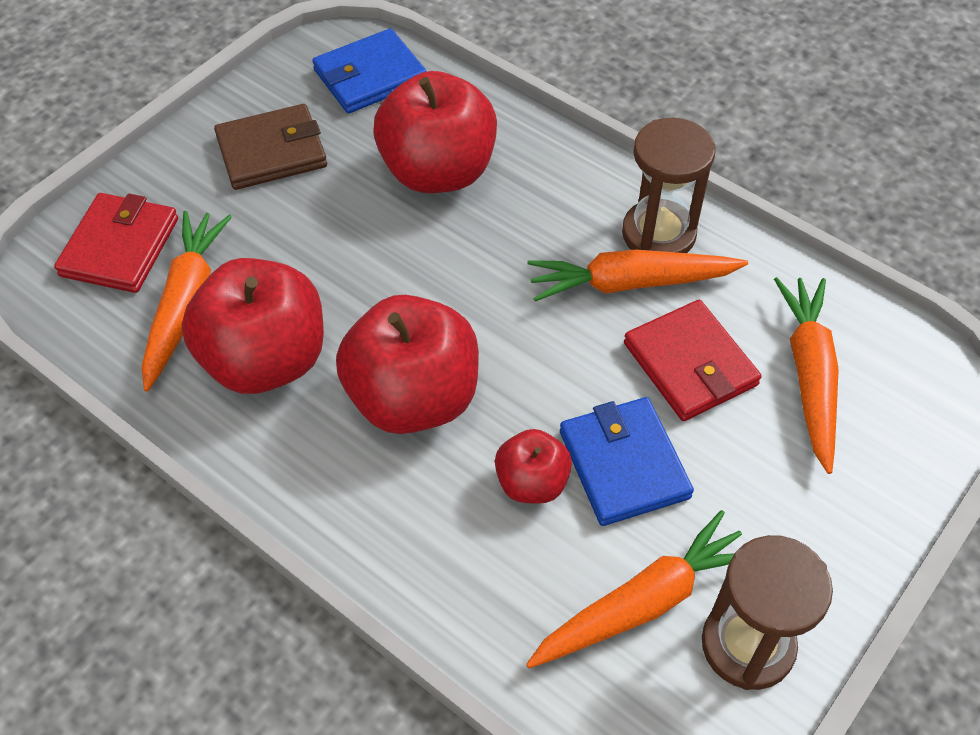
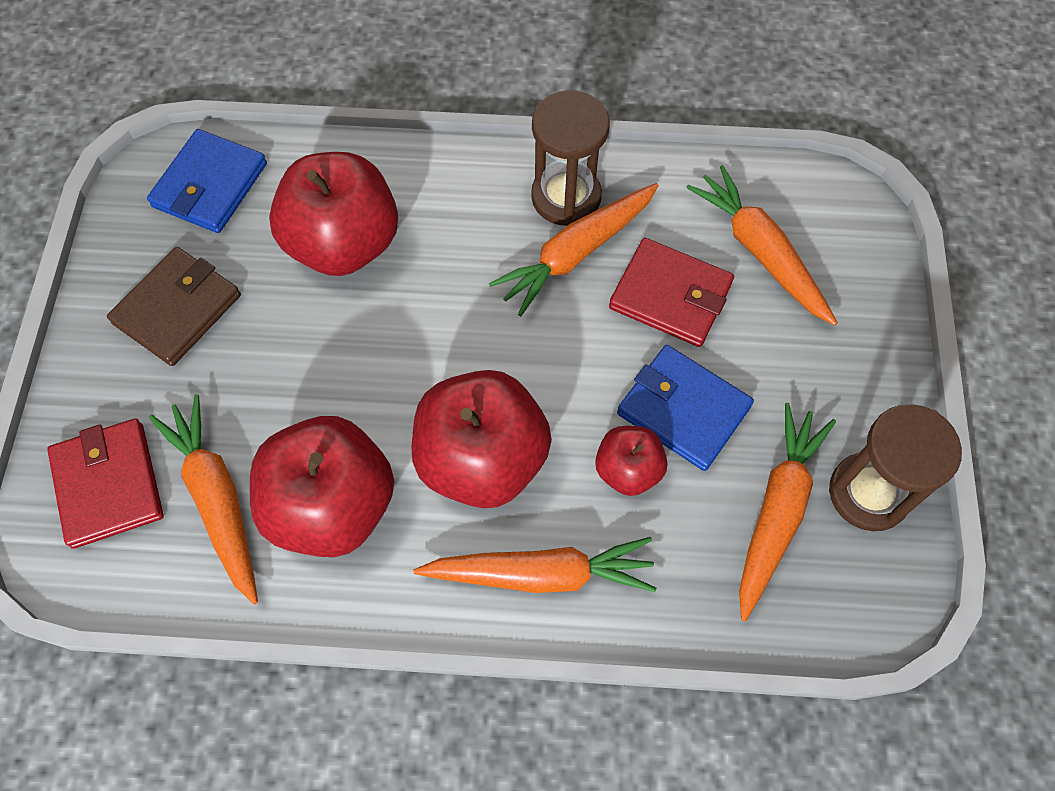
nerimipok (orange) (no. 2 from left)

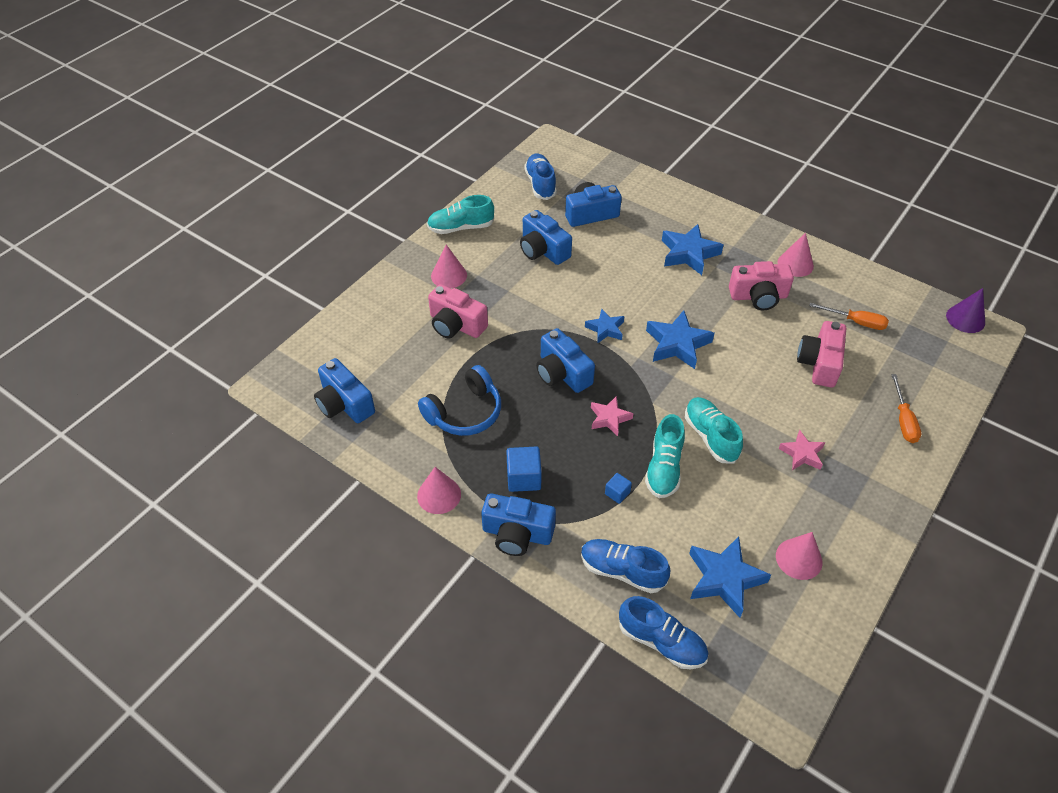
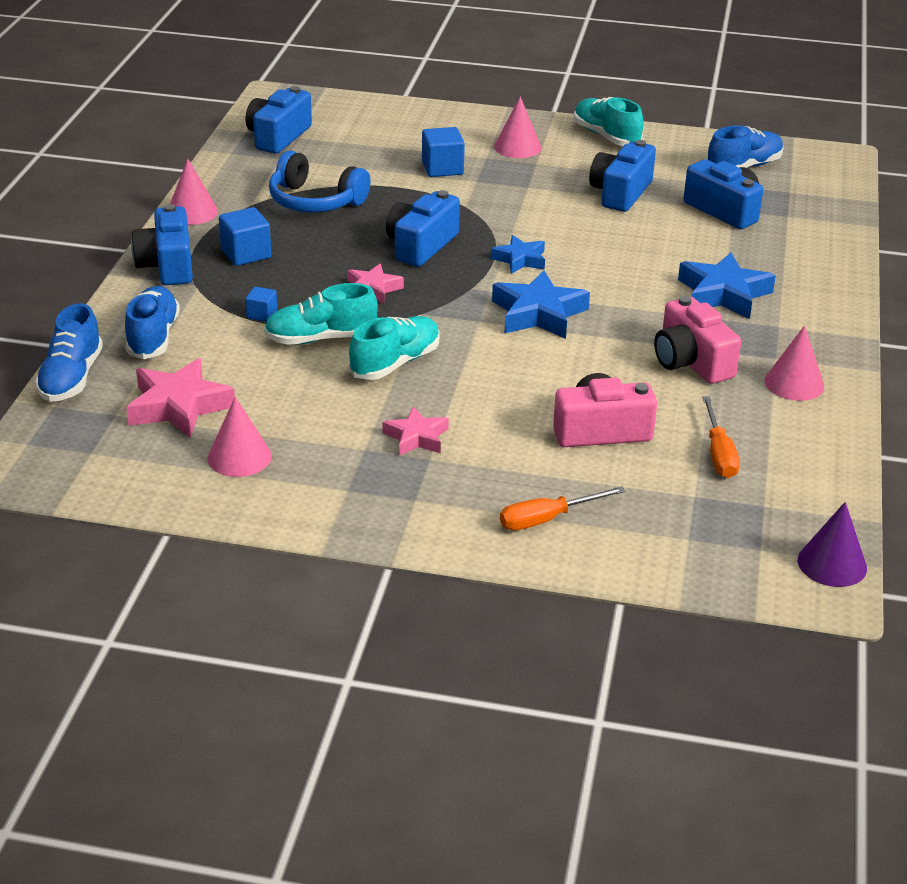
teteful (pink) (no. 1 from left); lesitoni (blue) (no. 3 from left)

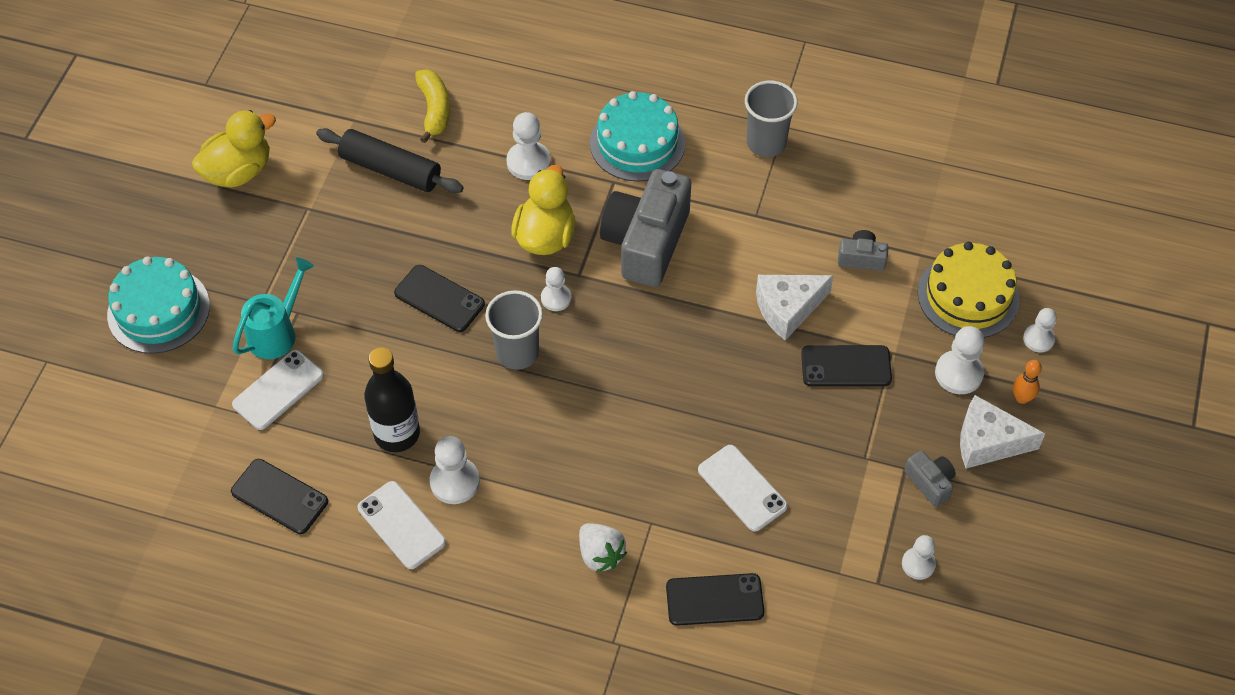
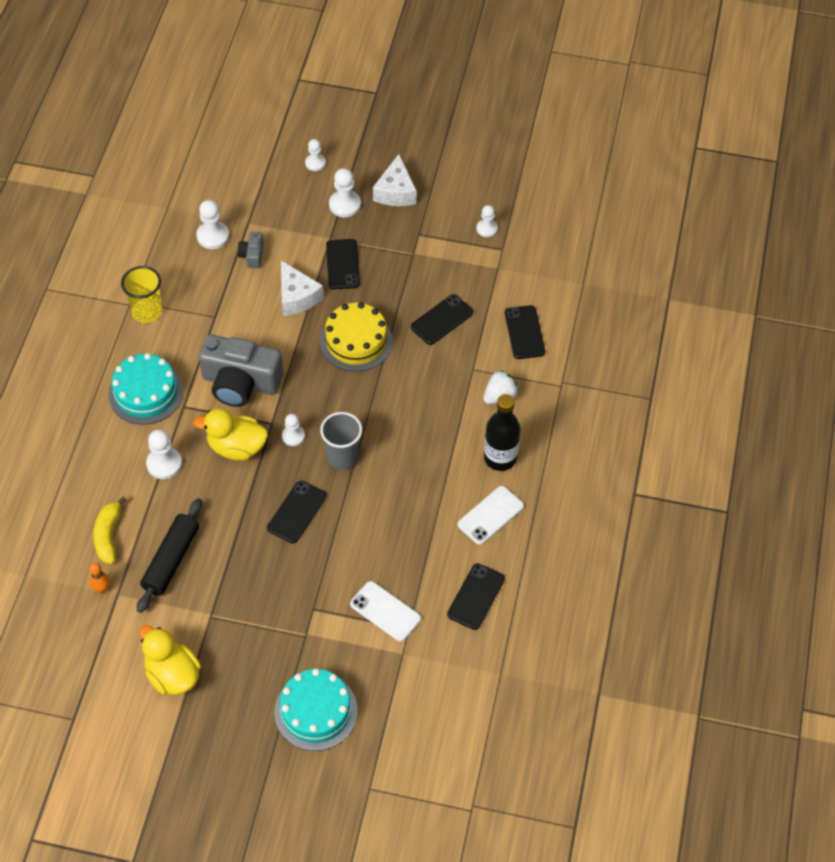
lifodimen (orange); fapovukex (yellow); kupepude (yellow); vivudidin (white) (no. 2 from left); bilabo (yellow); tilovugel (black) (no. 3 from left); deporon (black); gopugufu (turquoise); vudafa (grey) (no. 3 from left in the first image)

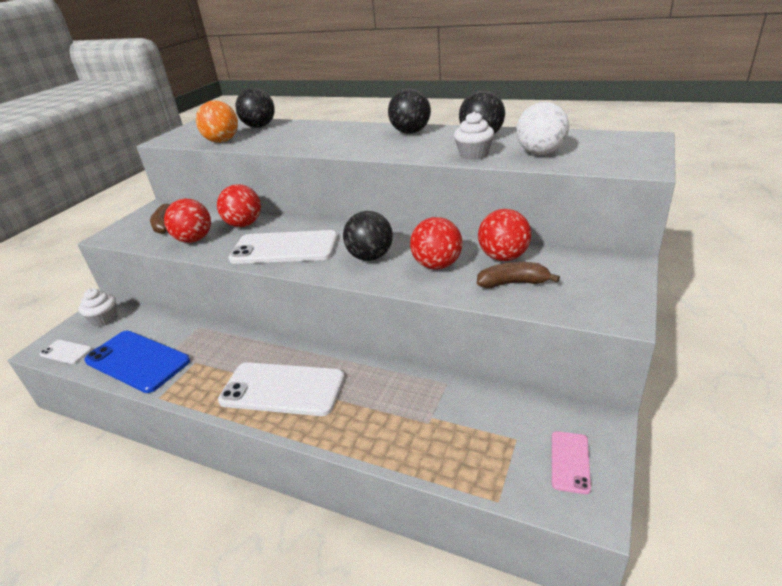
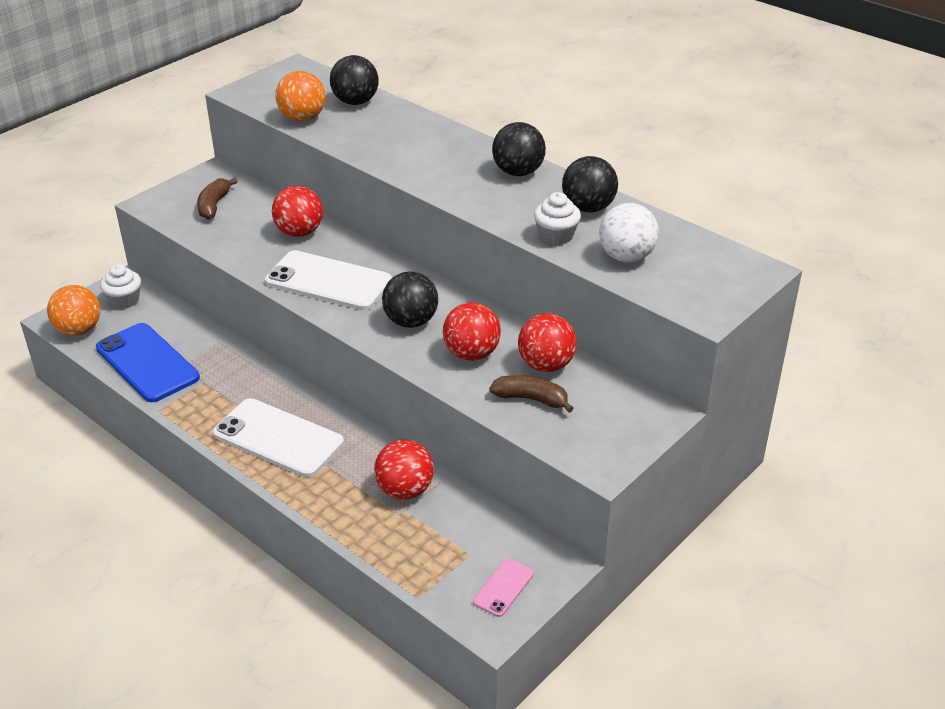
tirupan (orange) (no. 1 from left); tirupan (red) (no. 2 from left)

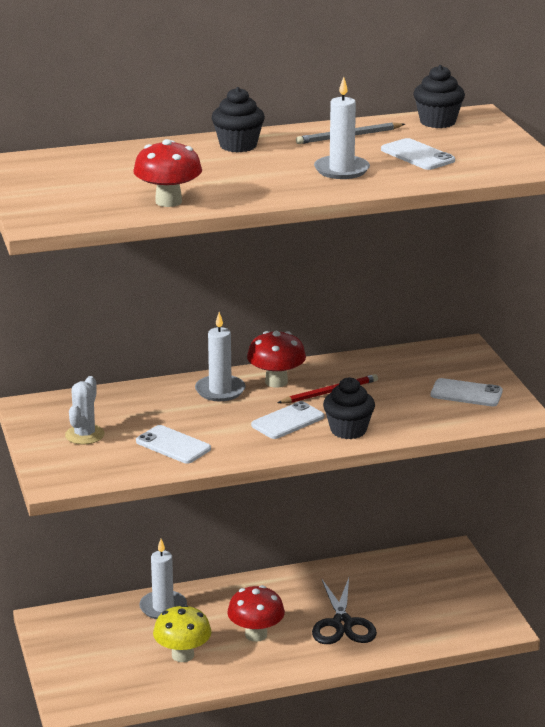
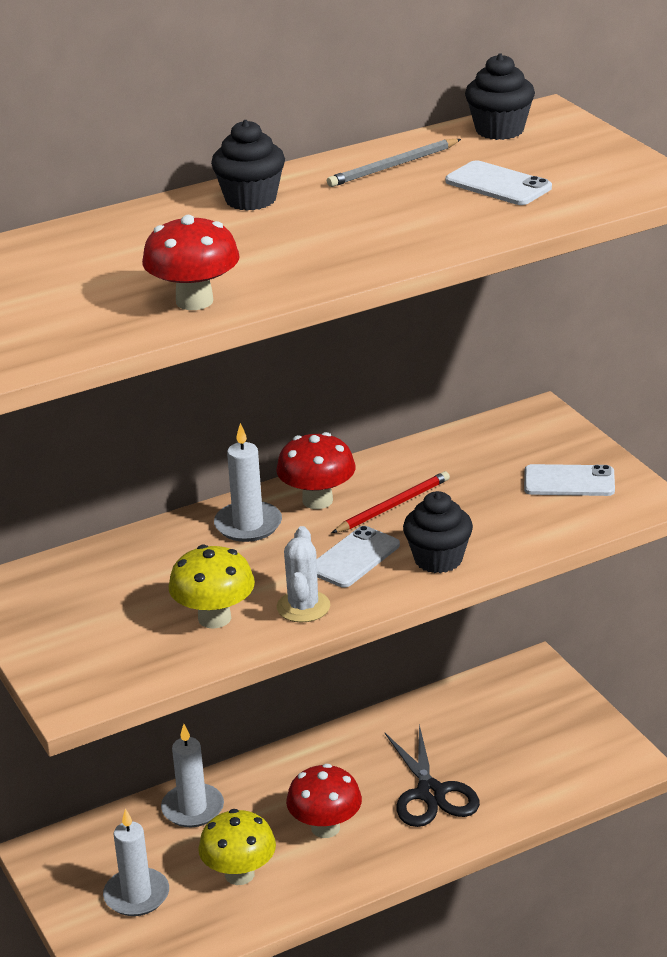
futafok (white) (no. 1 from left); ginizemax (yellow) (no. 1 from left); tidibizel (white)

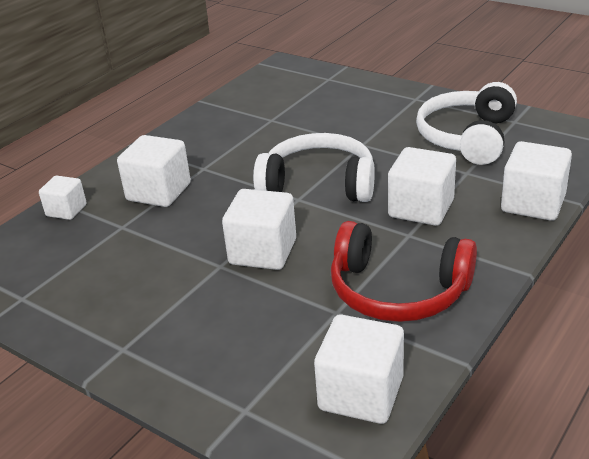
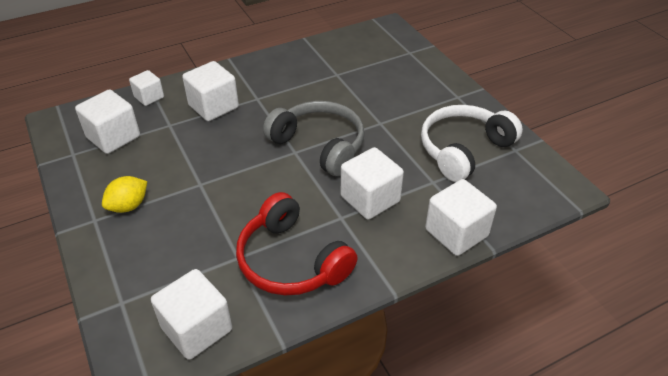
lesitoni (white) (no. 1 from left); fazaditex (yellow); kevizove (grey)

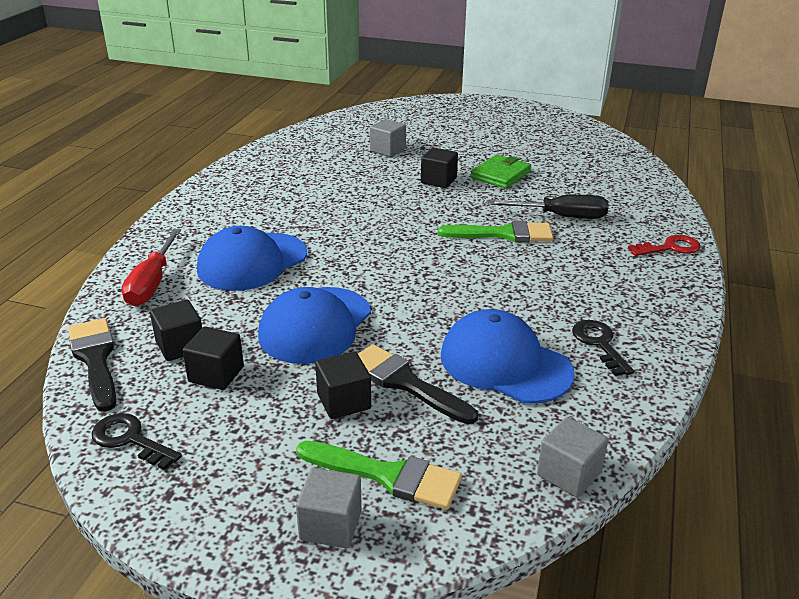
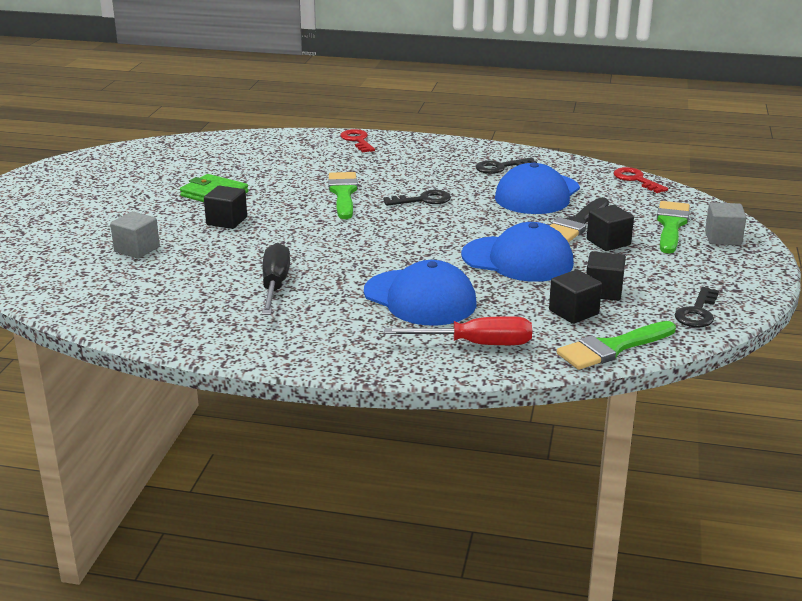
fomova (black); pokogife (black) (no. 1 from left); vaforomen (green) (no. 2 from left); pokogife (red) (no. 2 from left)

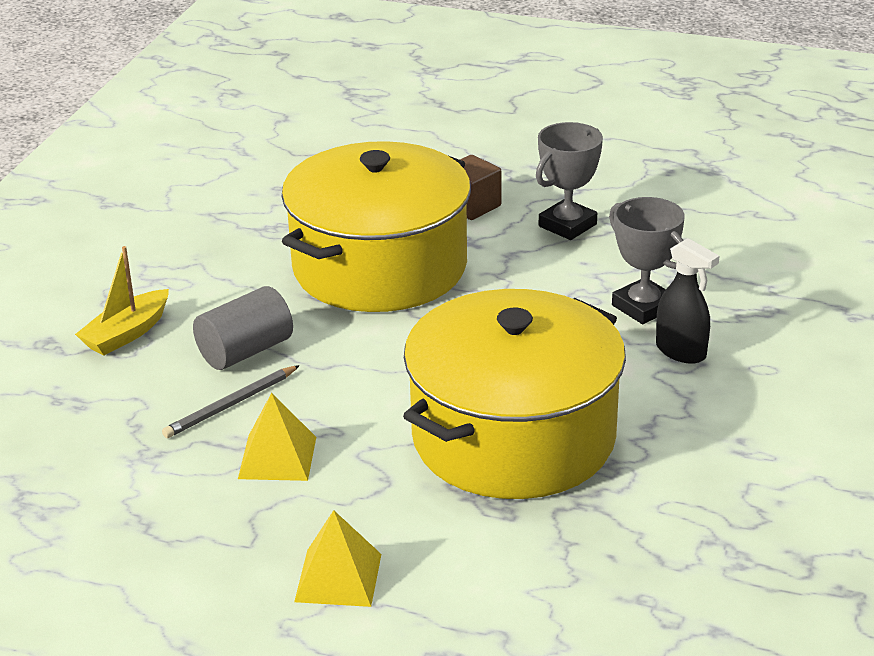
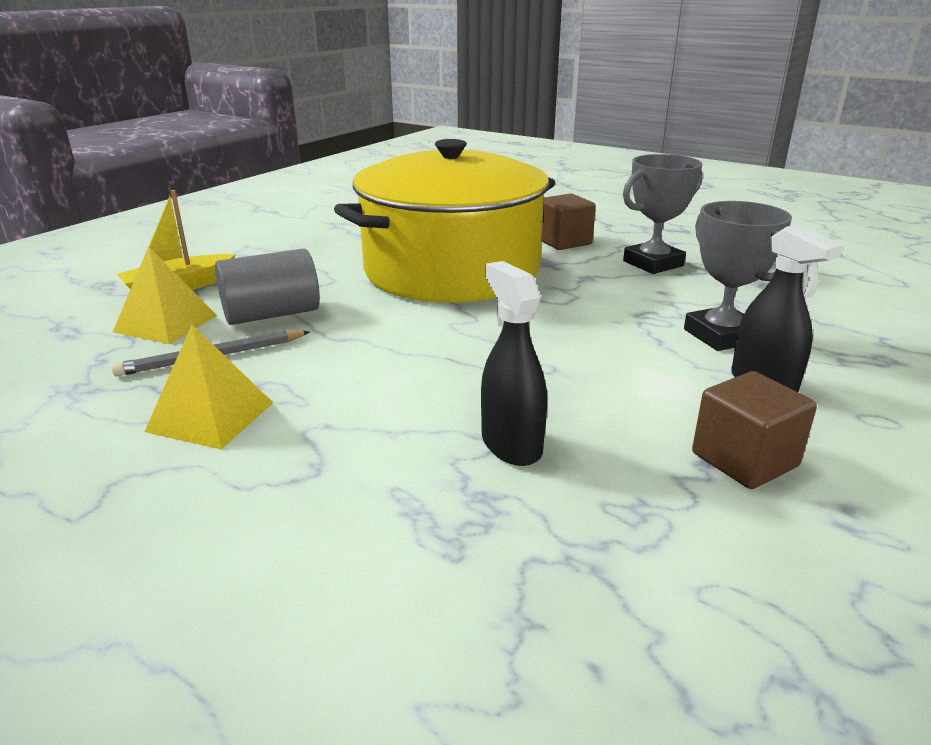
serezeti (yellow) (no. 1 from left); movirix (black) (no. 1 from left); lesitoni (brown) (no. 2 from left)

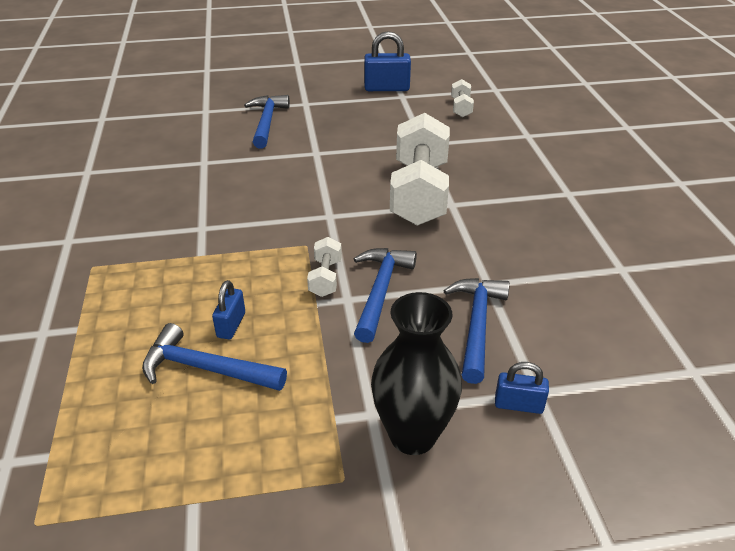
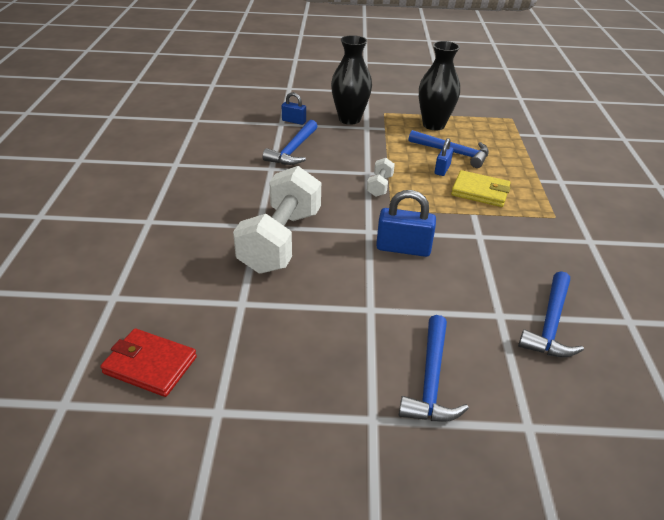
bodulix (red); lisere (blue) (no. 2 from left); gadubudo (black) (no. 2 from left); bodulix (yellow); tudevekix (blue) (no. 4 from left)

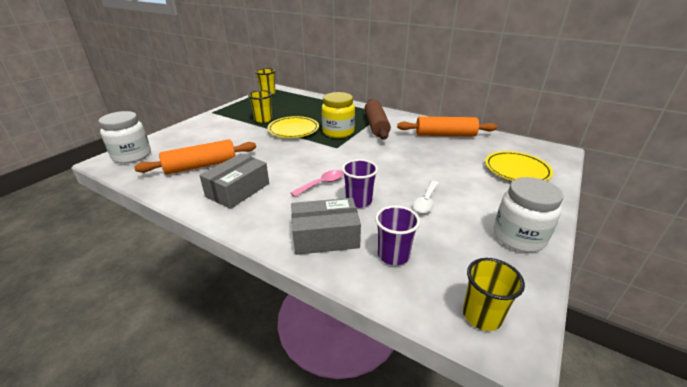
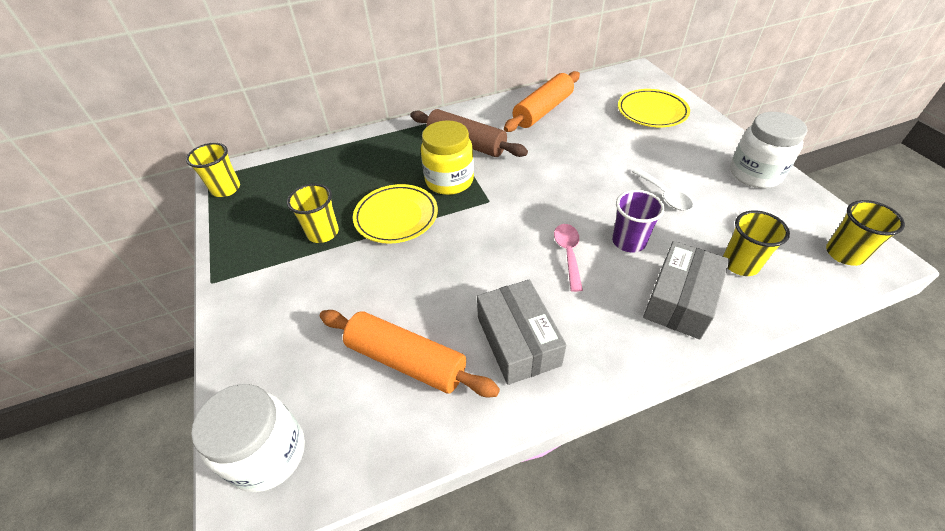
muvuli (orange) (no. 1 from left); kupepude (yellow) (no. 3 from left)

